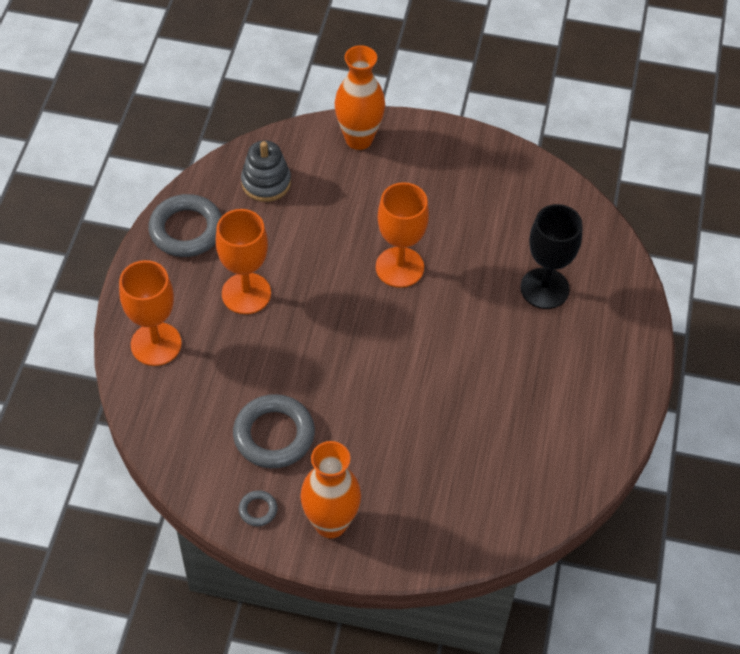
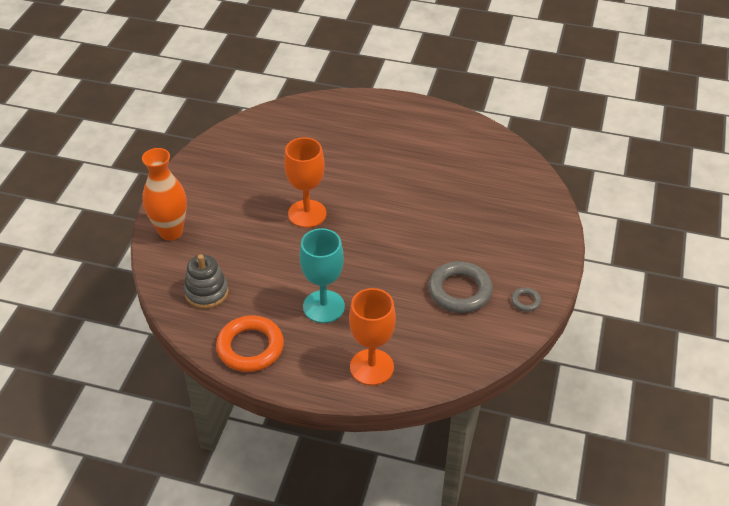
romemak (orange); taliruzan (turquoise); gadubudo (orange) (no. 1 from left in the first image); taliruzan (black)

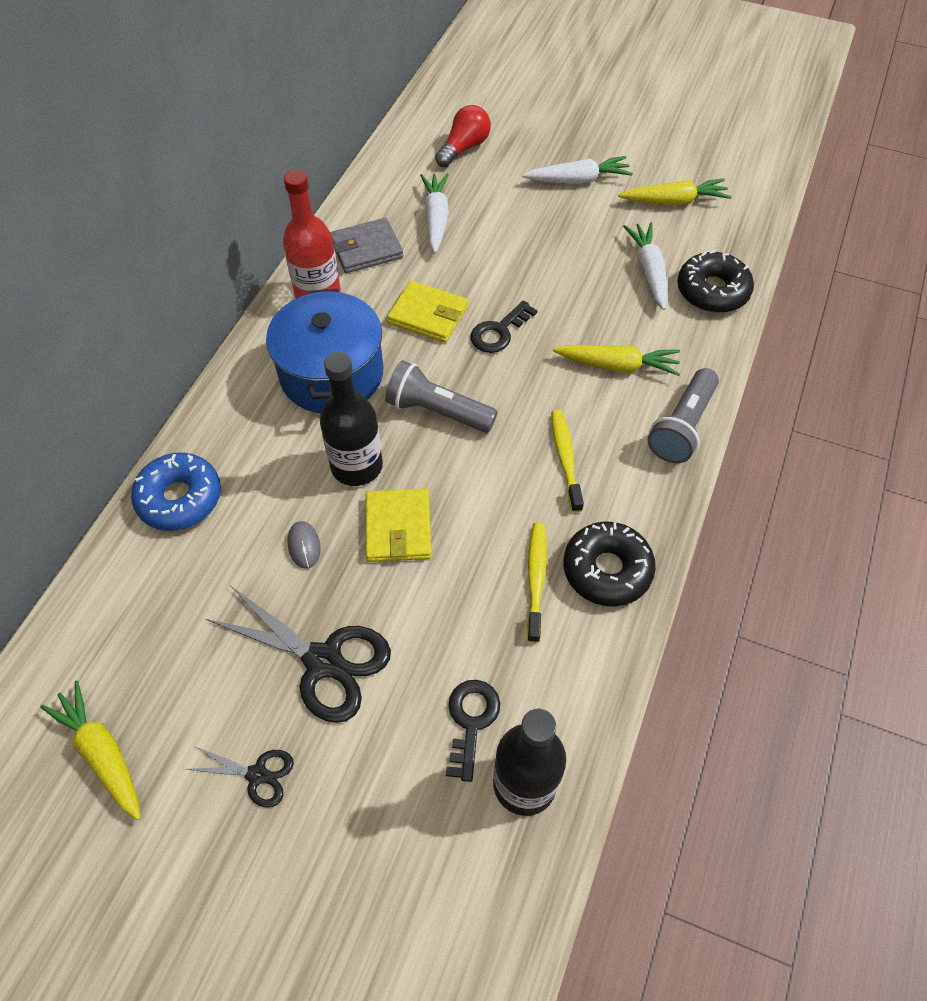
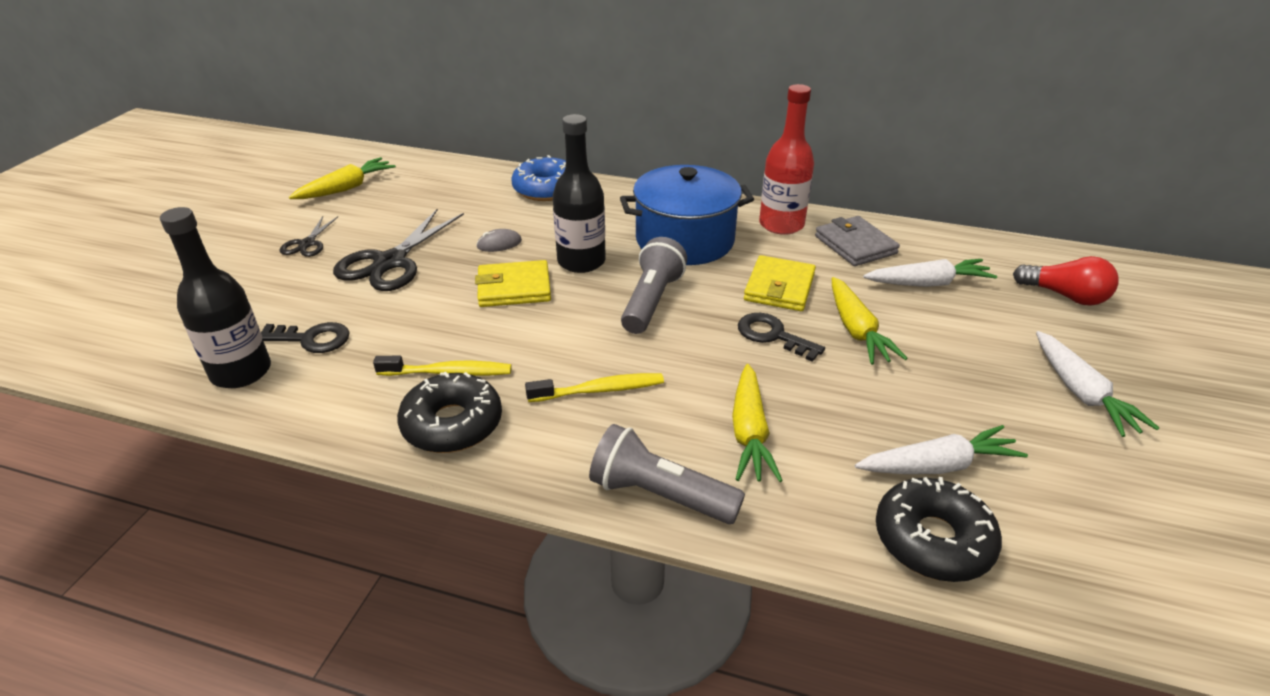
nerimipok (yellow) (no. 3 from left)

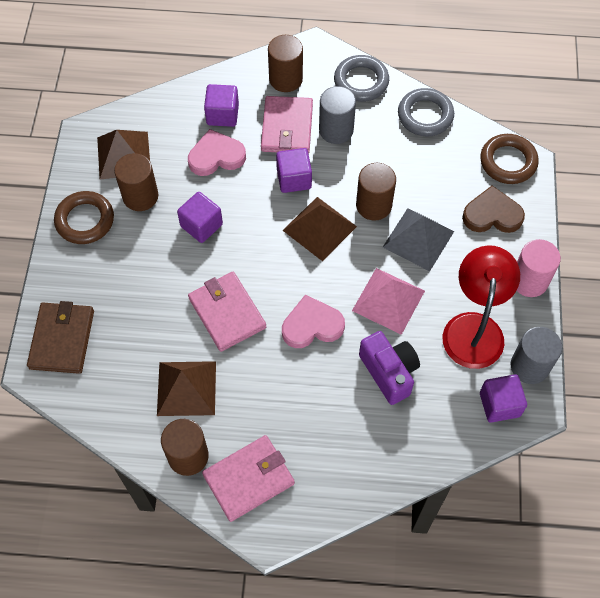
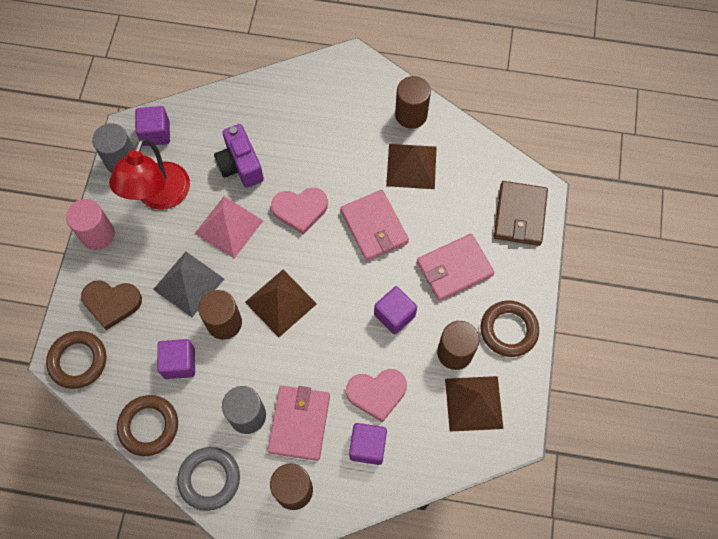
romemak (brown) (no. 2 from left); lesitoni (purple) (no. 2 from left); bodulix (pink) (no. 3 from left)

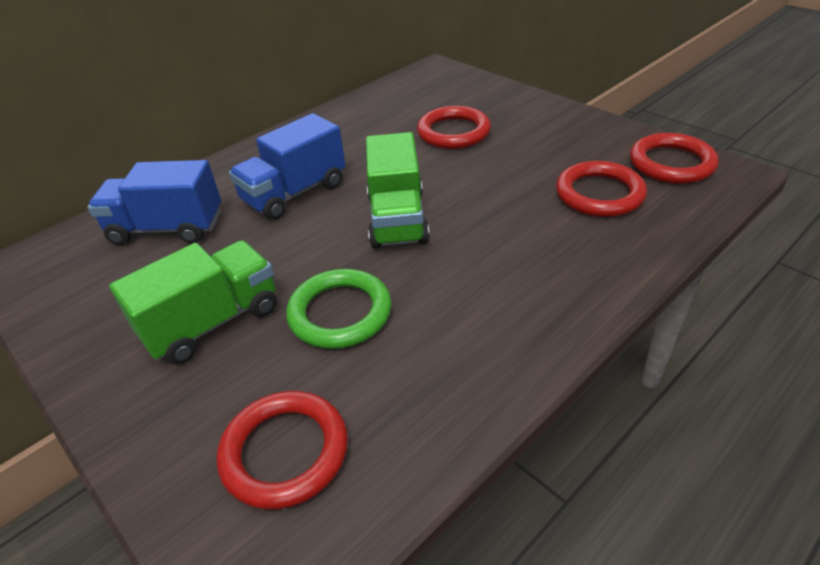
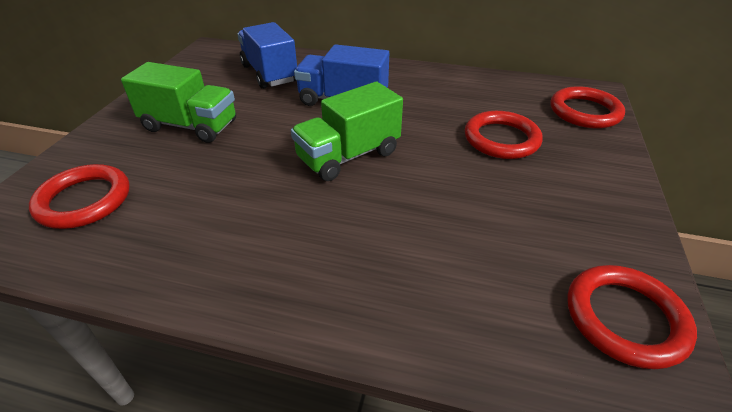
romemak (red) (no. 3 from left); romemak (green)

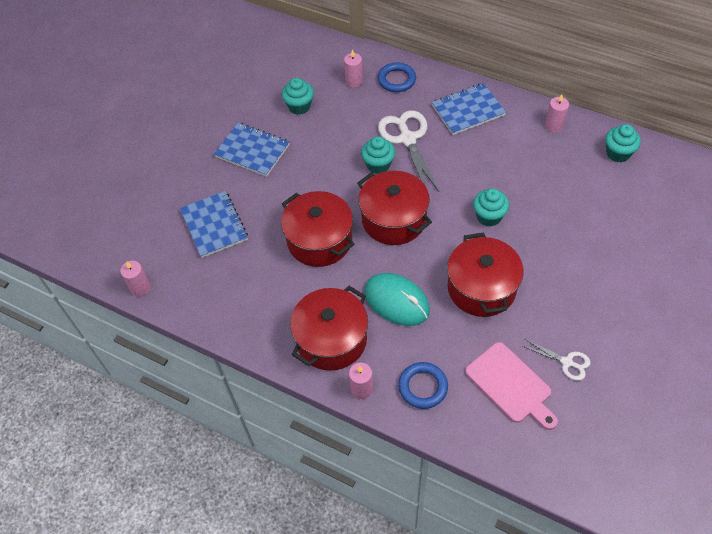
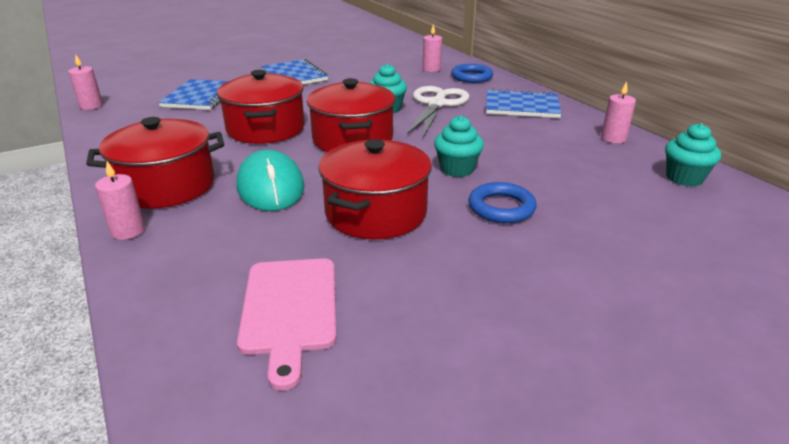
romemak (blue) (no. 2 from left); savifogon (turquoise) (no. 1 from left in the first image); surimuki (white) (no. 2 from left in the first image)

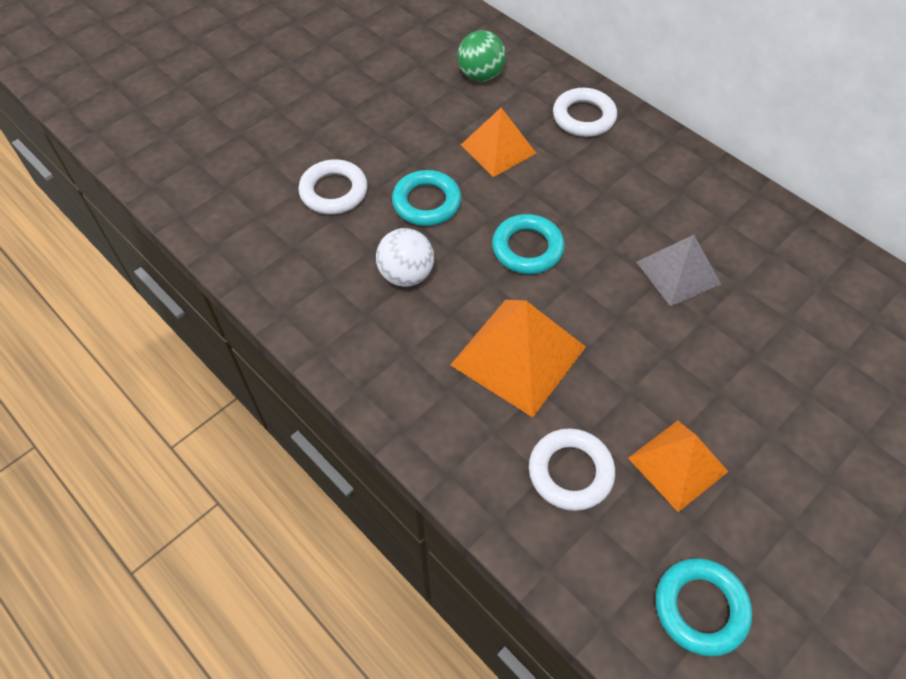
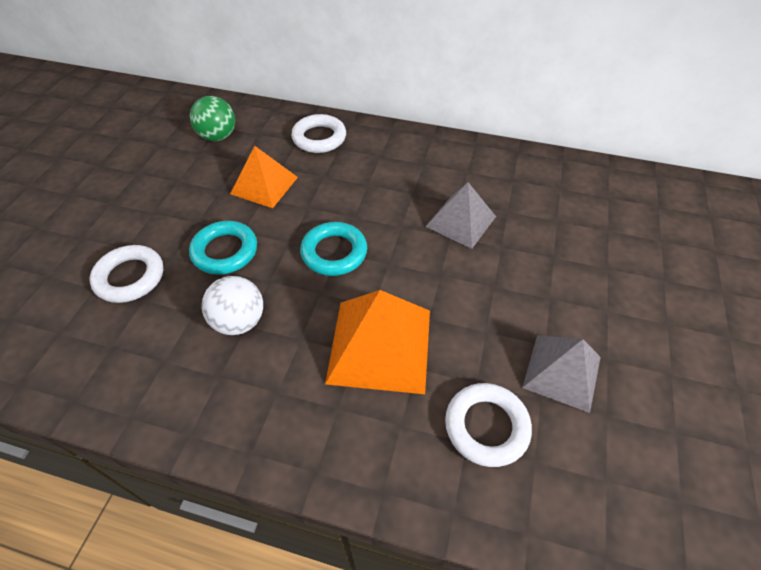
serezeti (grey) (no. 2 from left); romemak (turquoise) (no. 3 from left in the first image)

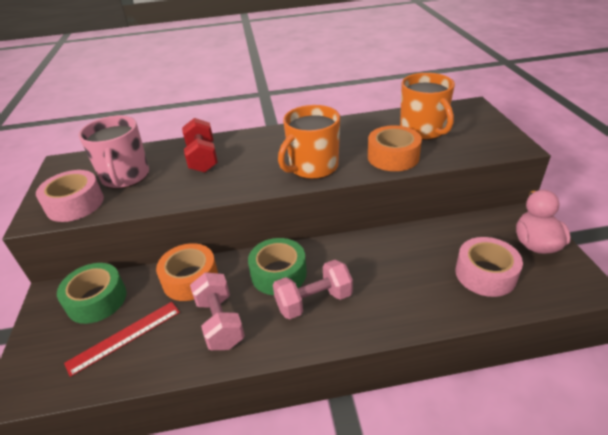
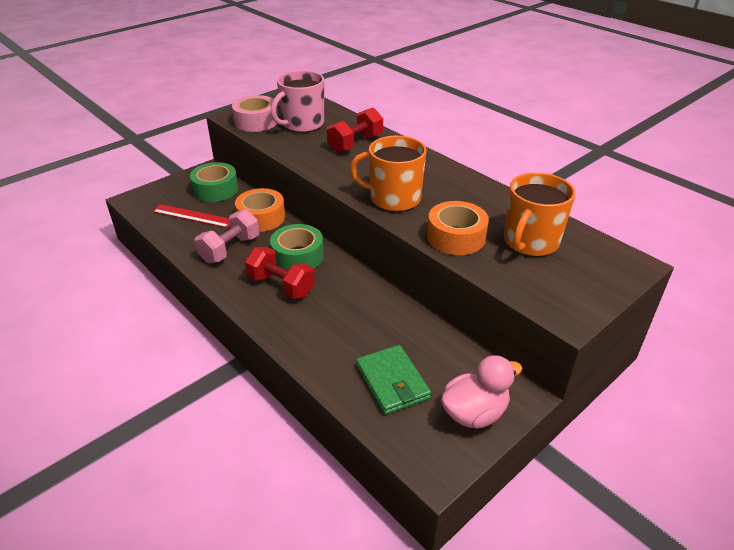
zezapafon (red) (no. 1 from left); bodulix (green)

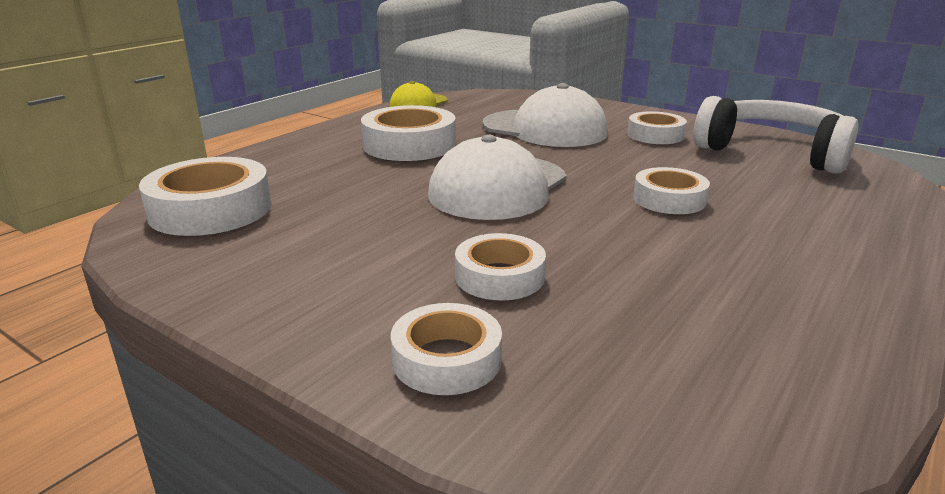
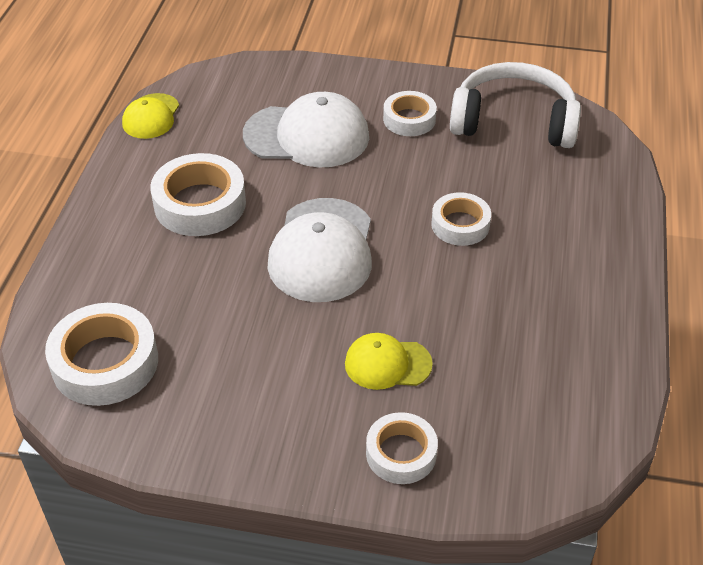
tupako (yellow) (no. 2 from left)

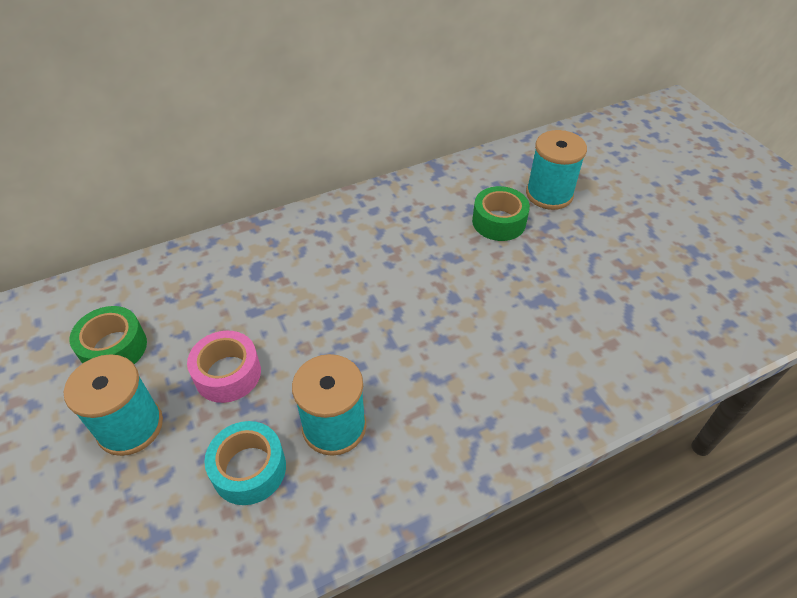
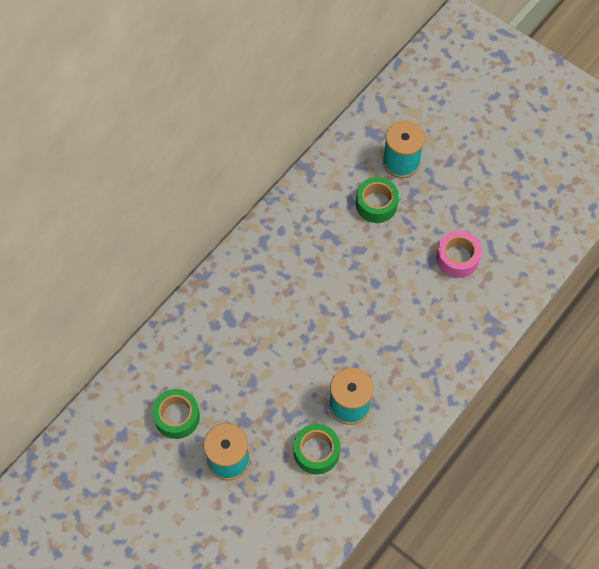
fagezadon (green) (no. 2 from left); fagezadon (pink)

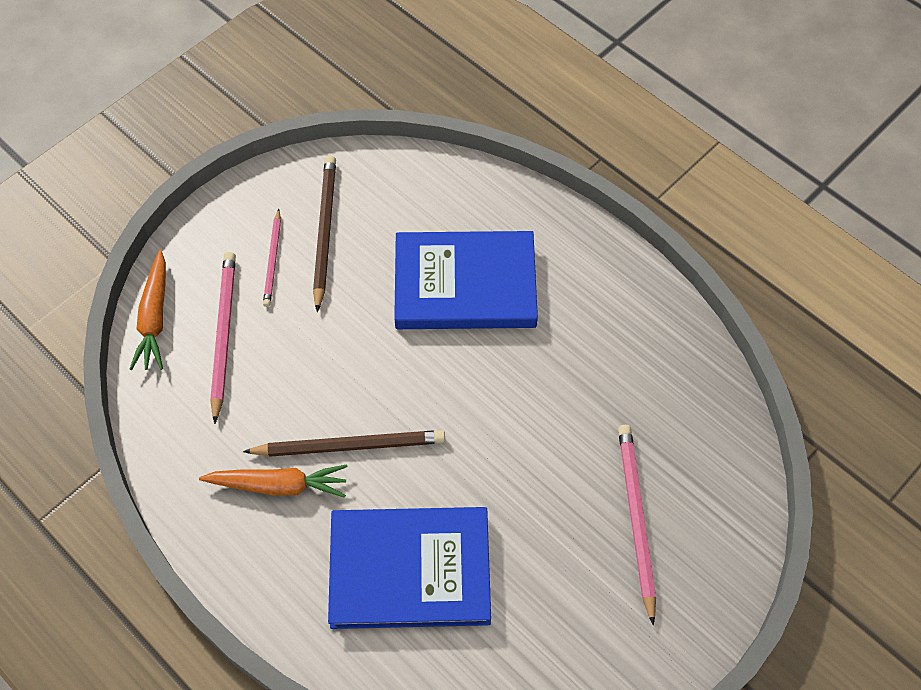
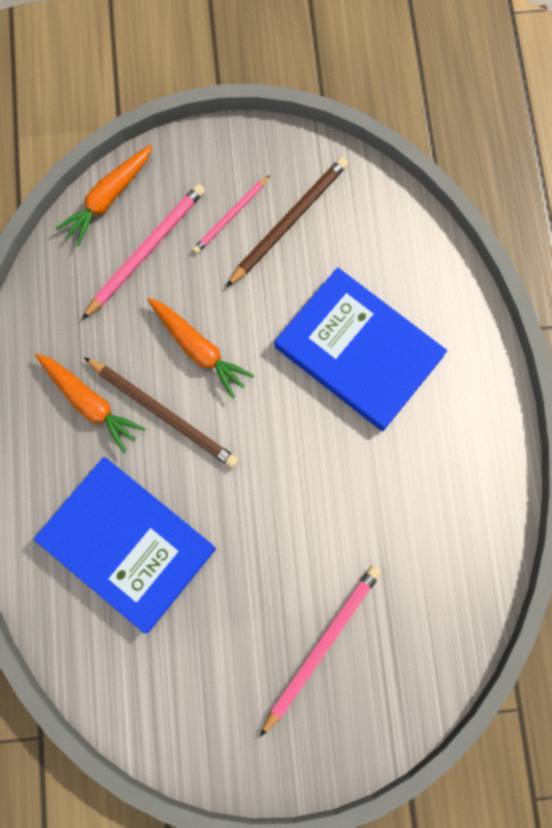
nerimipok (orange) (no. 3 from left)

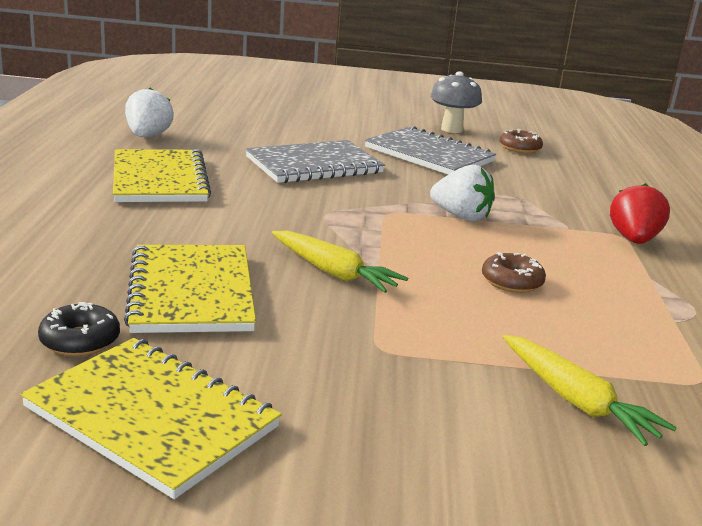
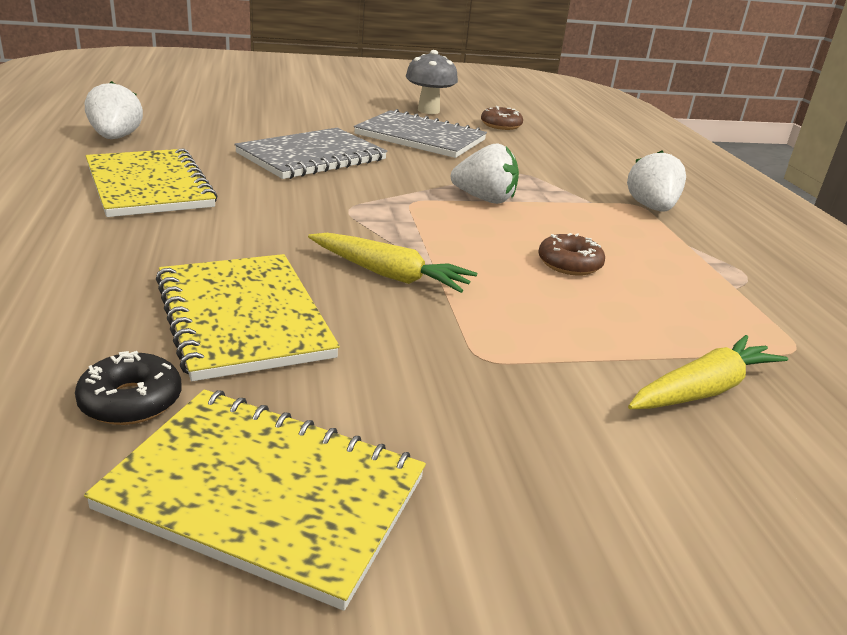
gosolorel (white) (no. 3 from left); nerimipok (yellow) (no. 2 from left)

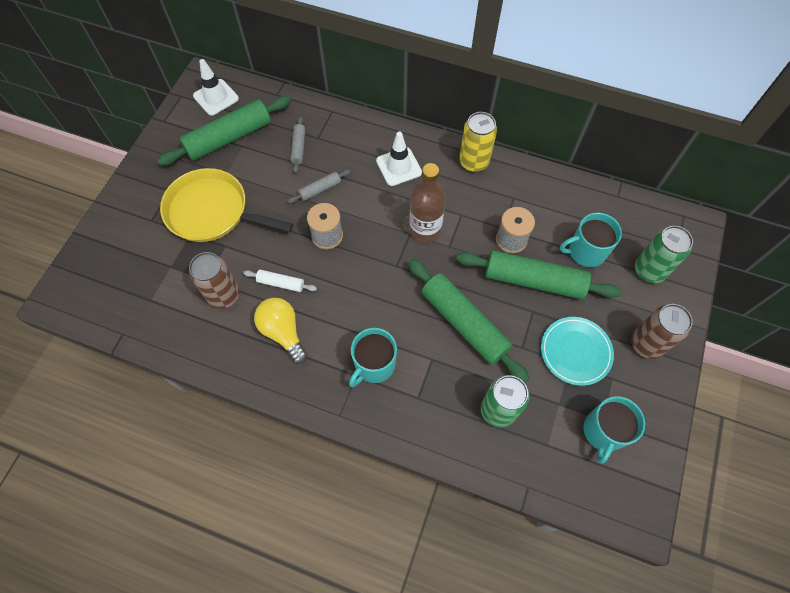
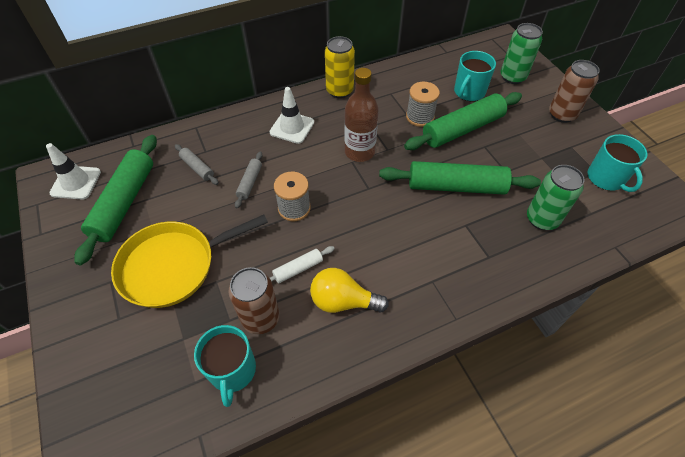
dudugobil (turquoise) (no. 1 from left); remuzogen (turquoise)

